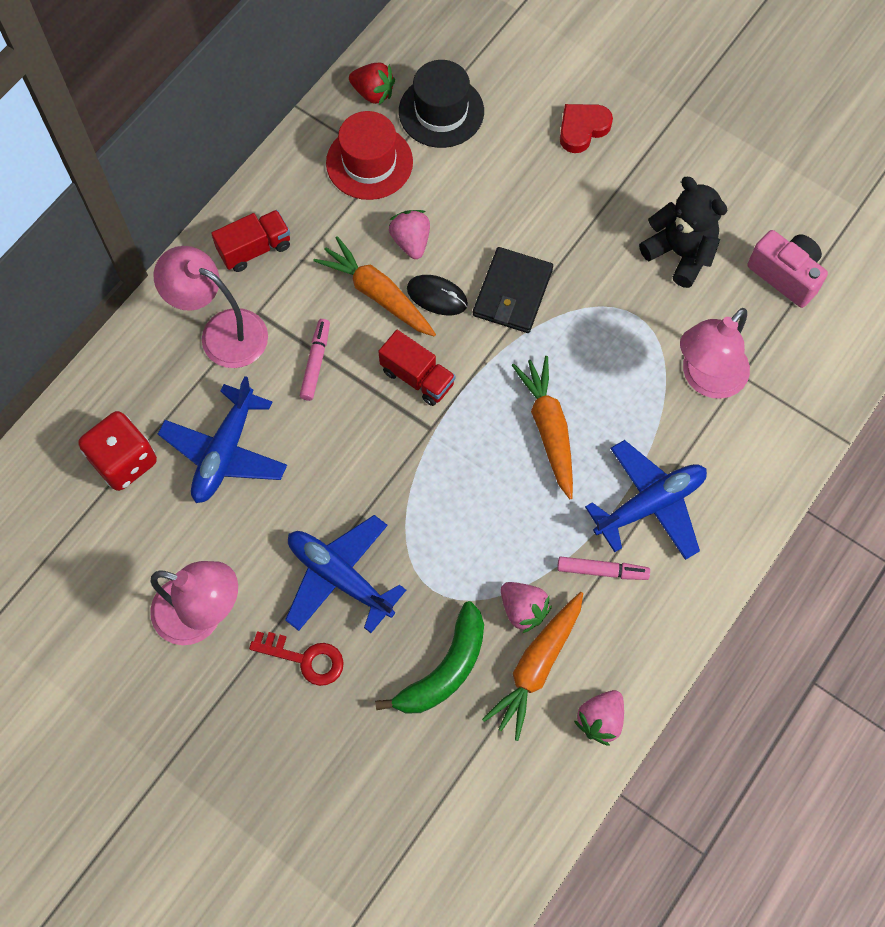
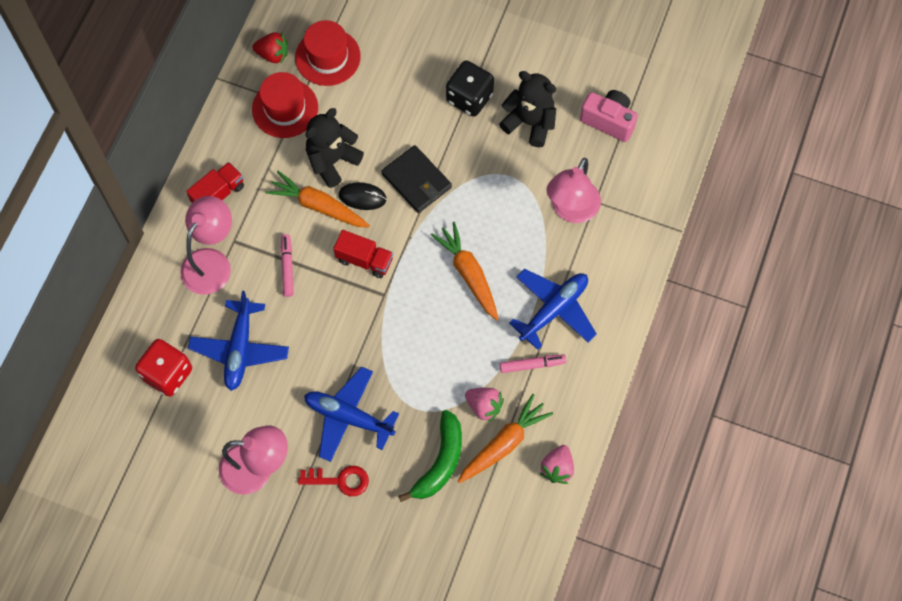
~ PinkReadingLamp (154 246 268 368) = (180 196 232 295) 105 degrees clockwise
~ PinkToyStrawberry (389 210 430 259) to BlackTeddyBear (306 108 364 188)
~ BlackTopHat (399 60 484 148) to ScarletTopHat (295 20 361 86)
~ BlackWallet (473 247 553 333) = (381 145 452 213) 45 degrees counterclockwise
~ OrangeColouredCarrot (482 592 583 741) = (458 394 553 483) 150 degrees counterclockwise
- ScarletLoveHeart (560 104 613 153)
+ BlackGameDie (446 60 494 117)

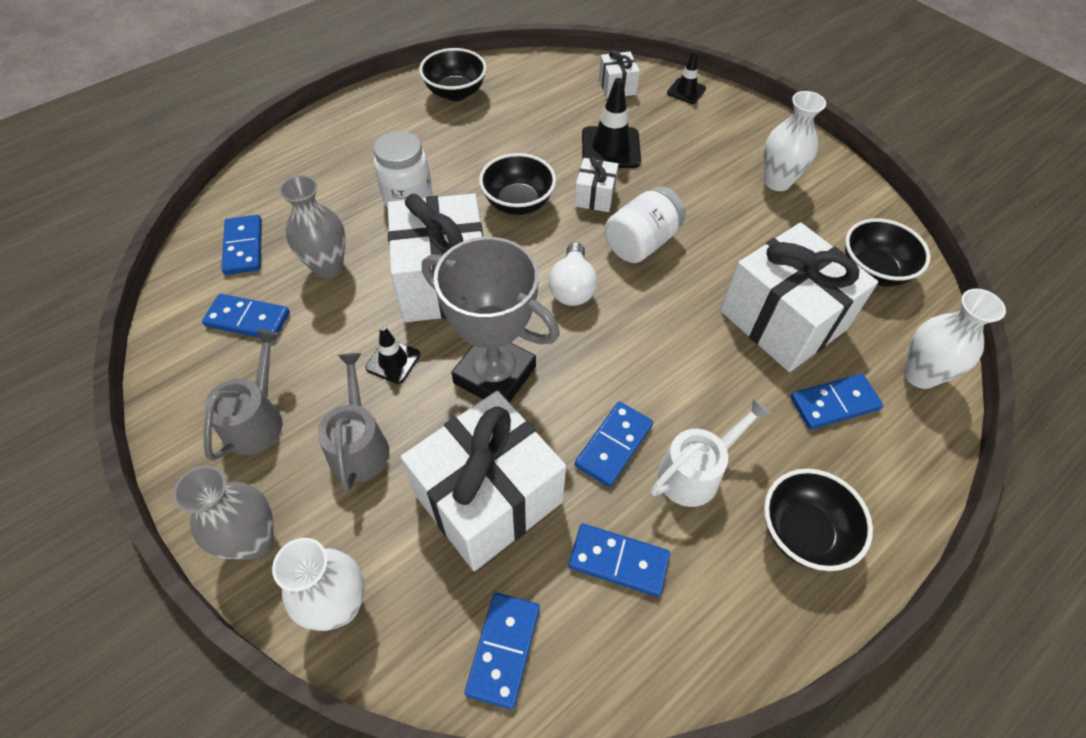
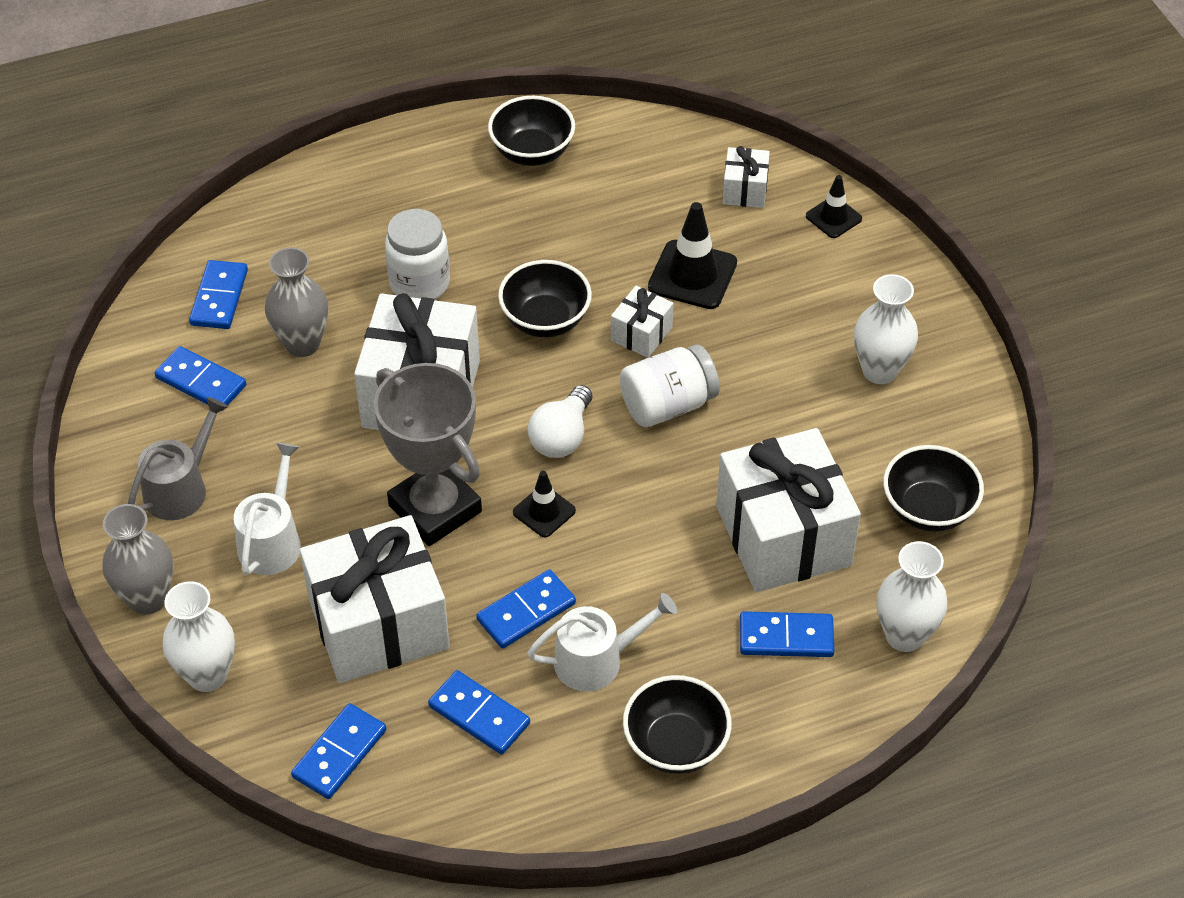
~ GreySprinklingCan (318 353 389 492) to PureWhiteSprinklingCan (234 443 301 575)
~ BlackTrafficCone (365 326 420 384) to (513 471 576 537)

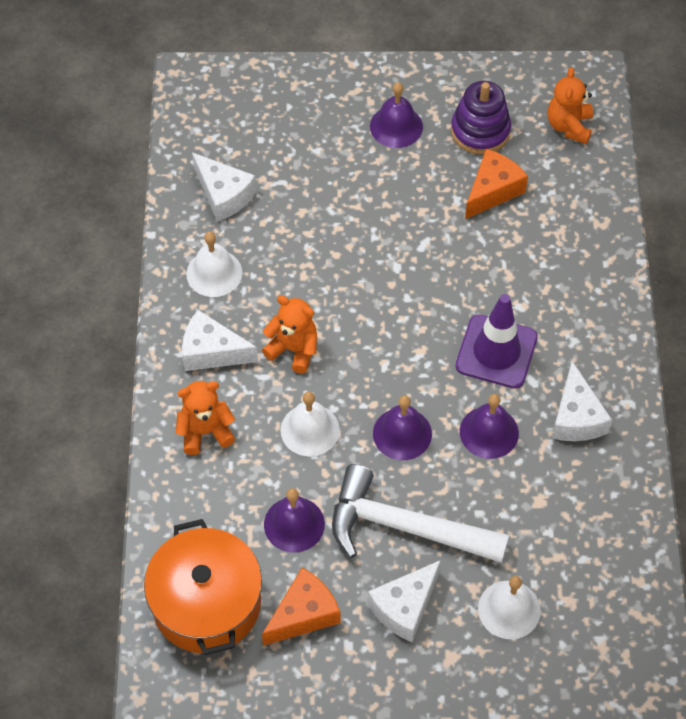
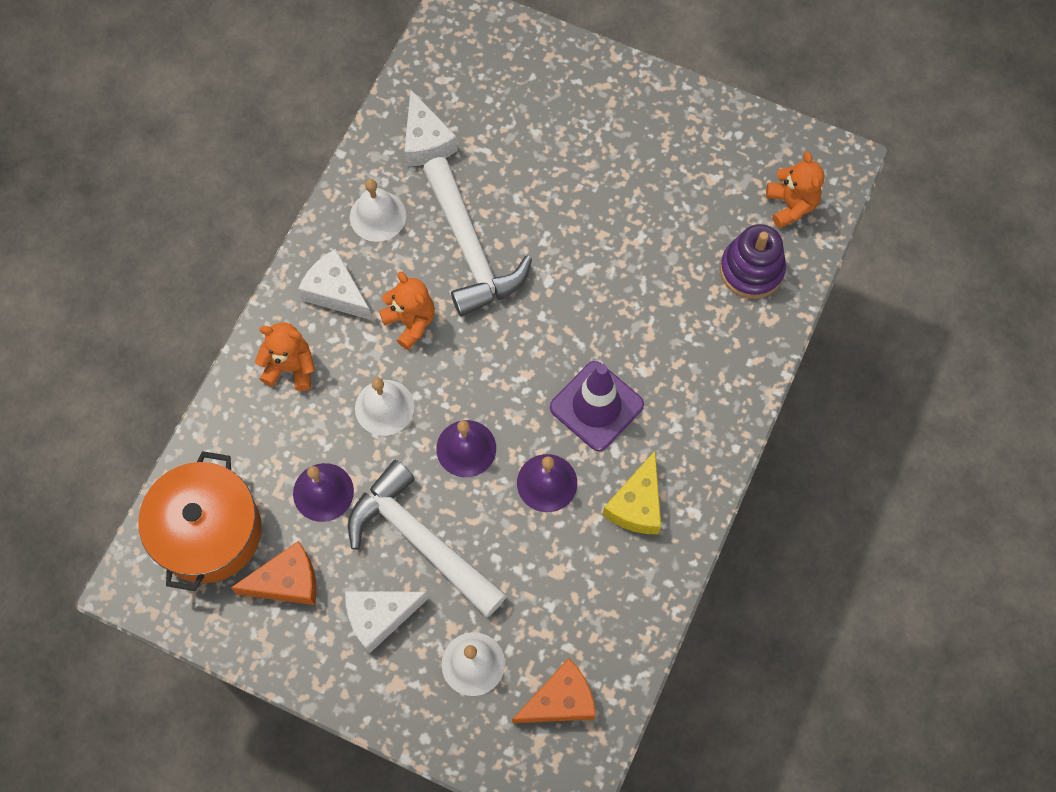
- RoyalPurpleHandBell (370 82 423 148)
~ RoyalPurpleStackingRings (451 81 511 155) to (720 224 786 299)
~ OrangeColouredCheese (465 149 528 219) to (512 658 596 723)
~ OrangeColouredTeddyBear (547 67 593 144) = (766 151 825 228) 135 degrees clockwise
~ PureWhiteCheese (552 361 612 441) to YellowCheese (603 451 661 534)
+ PureWhiteClawHammer (423 157 532 317)

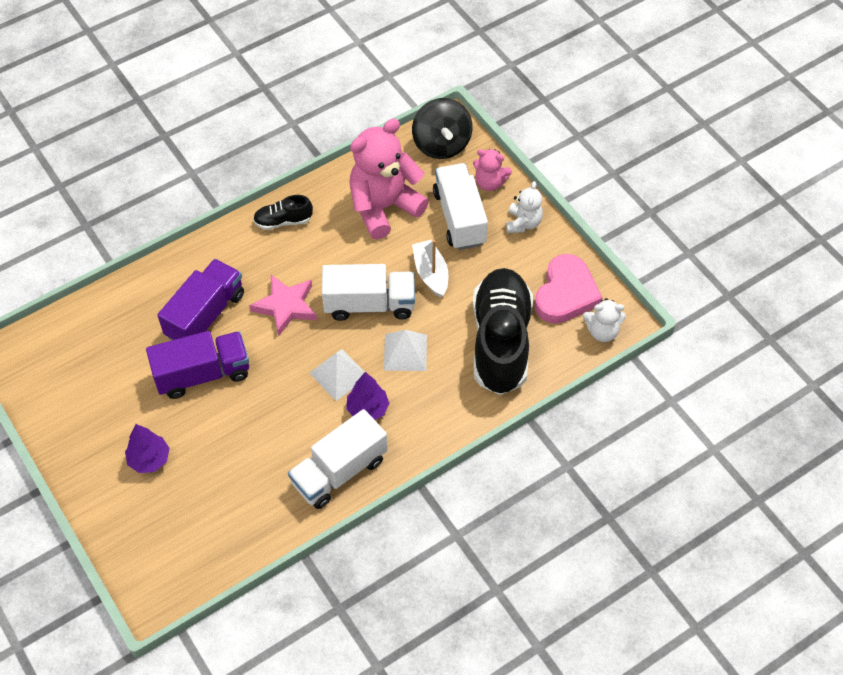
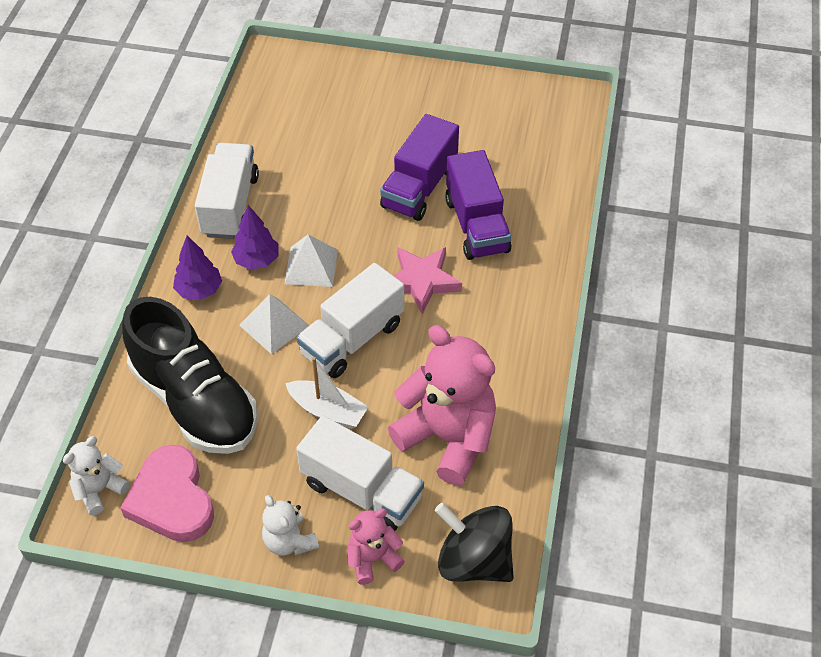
~ RoyalPurpleTree (125 424 170 473) to (173 236 222 300)
- BlackSneaker (253 195 313 230)
~ PinkTeddyBear (350 118 429 239) = (388 325 496 485) 60 degrees counterclockwise

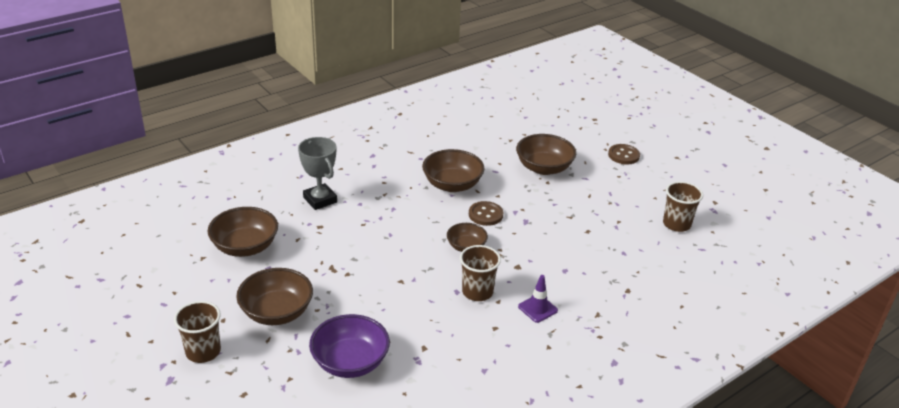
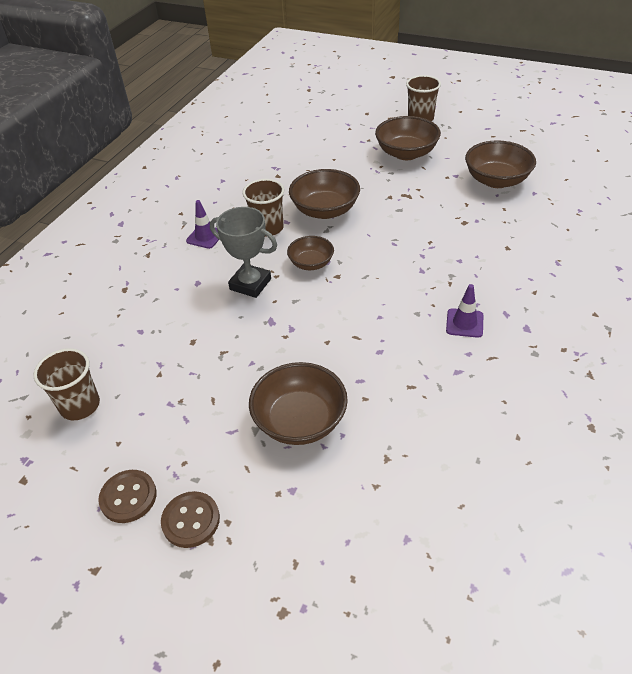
~ GreyAwardCup (298 137 337 210) to (210 207 277 298)
- RoyalPurpleDeepDish (309 314 390 378)
~ BrownDeepDish (422 149 485 192) to (289 169 360 219)
~ BrownButton (469 201 503 226) to (98 470 157 523)
+ RoyalPurpleTrafficCone (446 284 483 338)

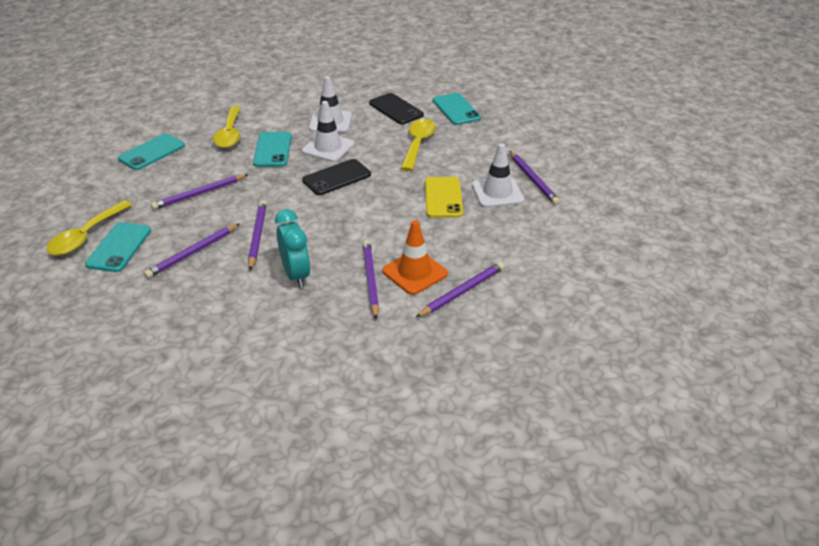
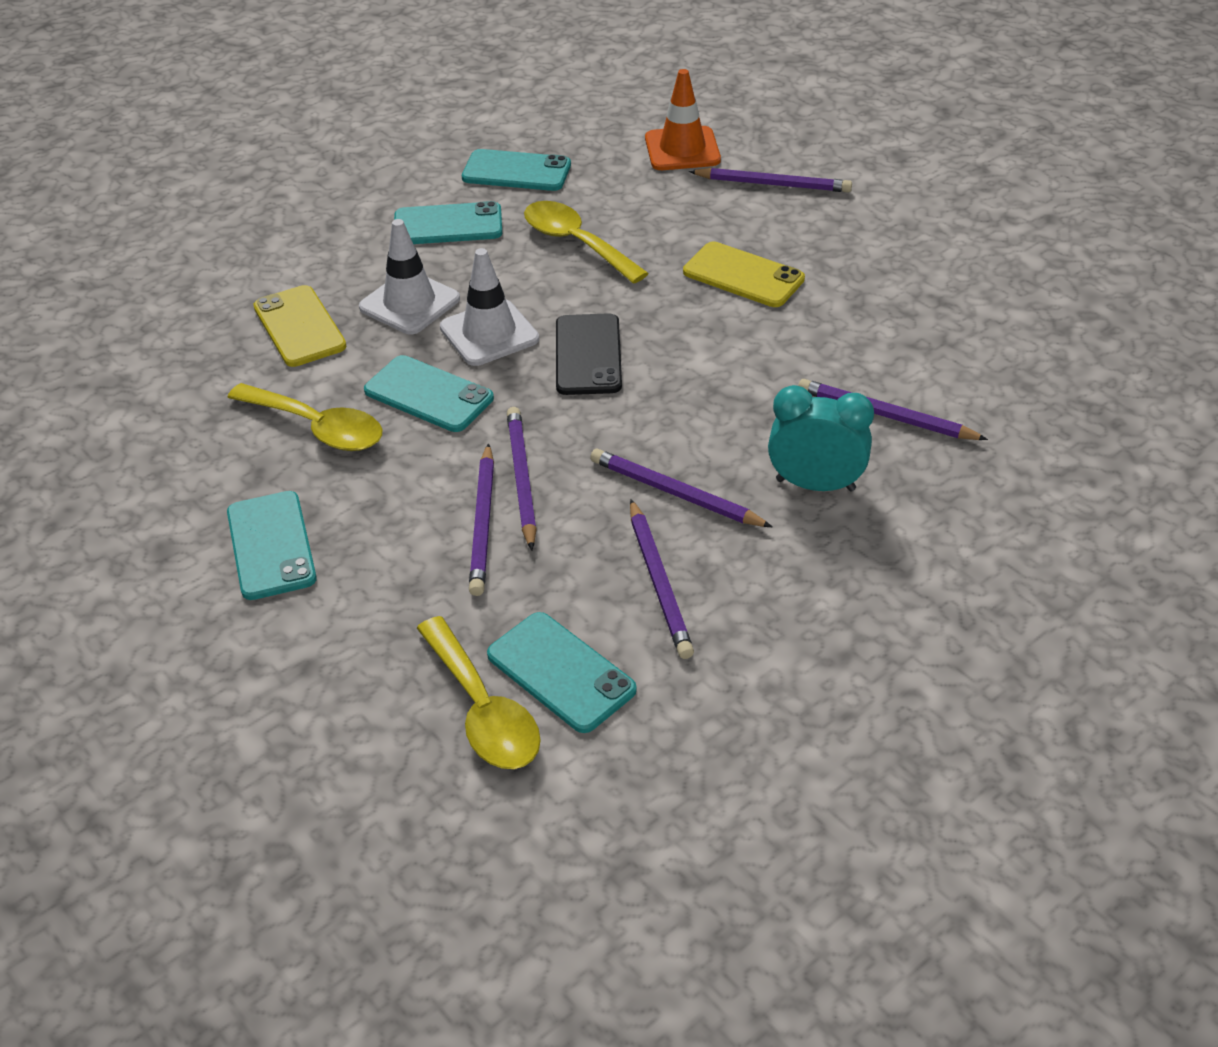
~ BlackPhone (369 93 424 124) to AquaPhone (394 201 502 244)
~ OrangeColouredTrafficCone (382 220 448 295) to (645 69 721 170)
~ RoyalPurpleWoodenPencil (415 262 505 318) to (507 407 537 550)
- PureWhiteTrafficCone (472 144 524 208)
+ YellowPhone (253 285 346 367)

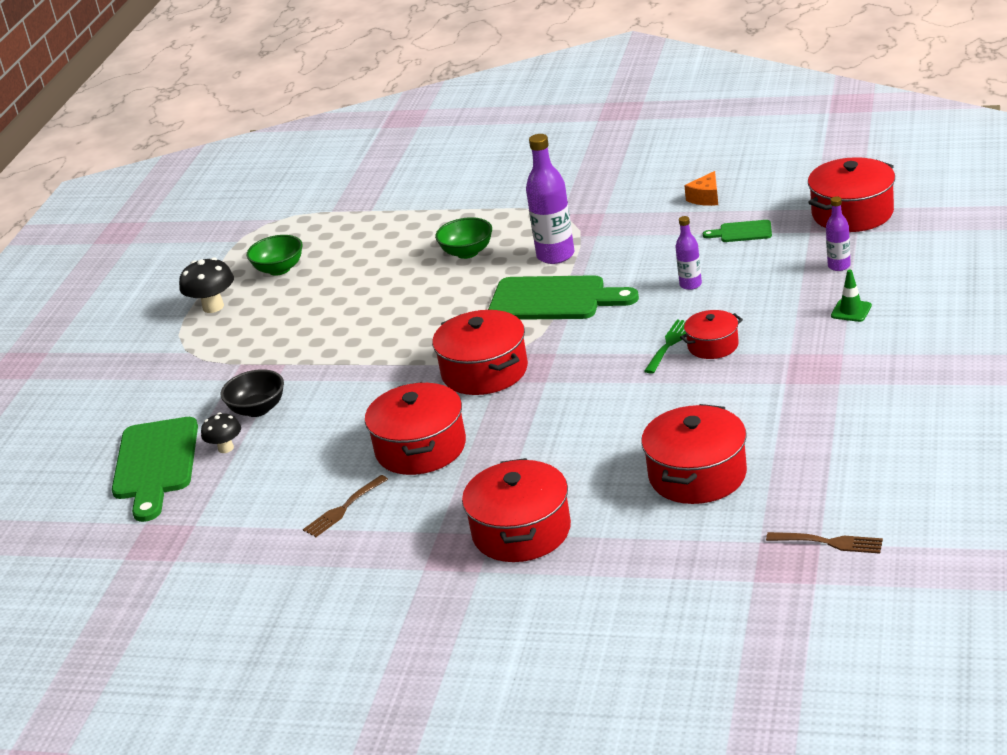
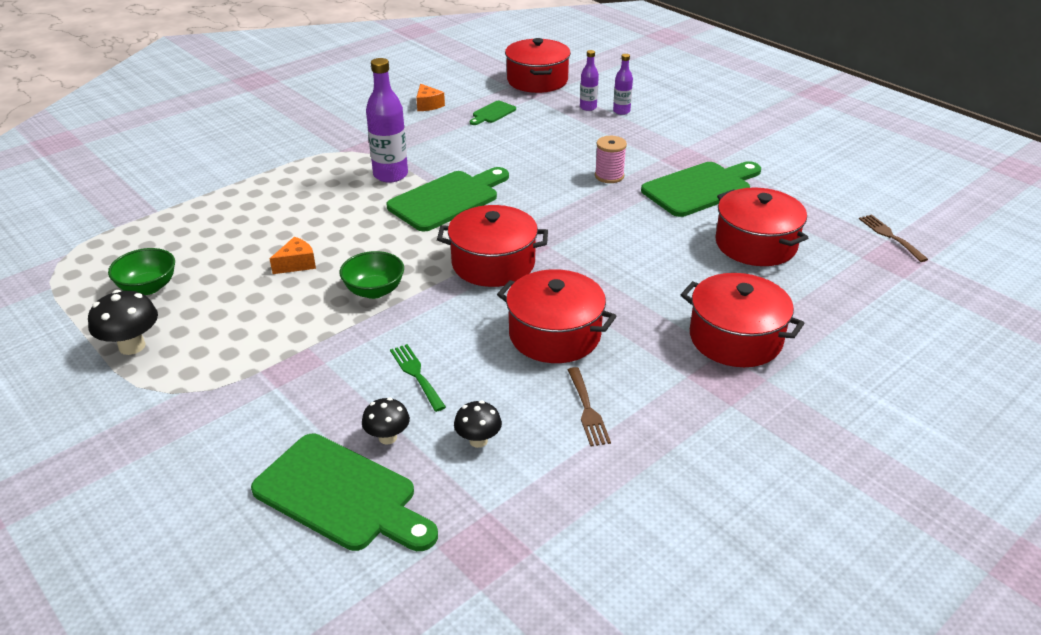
- BlackDeepDish (221 369 284 417)
~ LeafGreenDeepDish (435 217 492 259) to (340 251 404 299)
~ LeafGreenFork (644 319 686 374) to (390 344 446 412)
~ RoyalPurpleDrinkBottle (675 216 702 290) to (613 54 633 115)
~ ScarletPot (680 310 743 359) to PinkReelOfThread (595 136 627 183)
~ BrownFork (766 532 883 554) = (859 214 928 262) 75 degrees counterclockwise
- LeafGreenTrafficCone (831 269 872 322)
+ OrangeColouredCheese (270 237 316 274)
+ BlackFungus (454 401 502 448)
+ LeafGreenCuttingBoard (641 161 761 217)

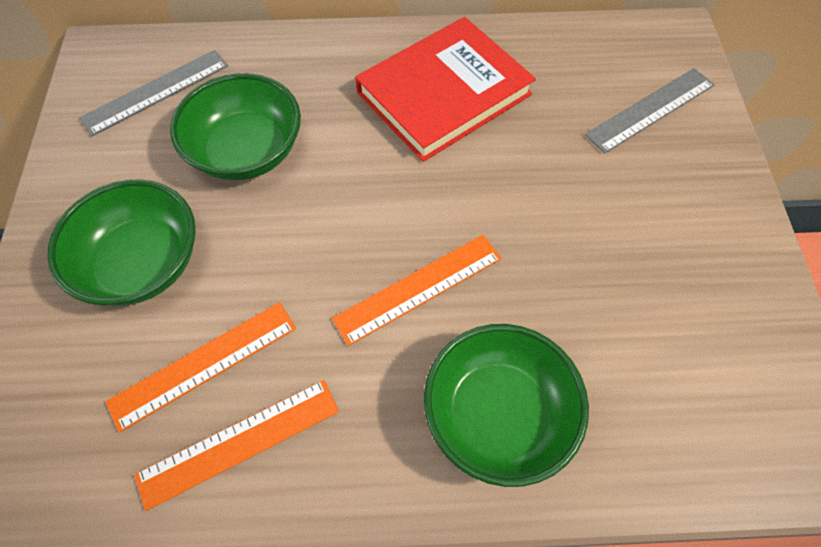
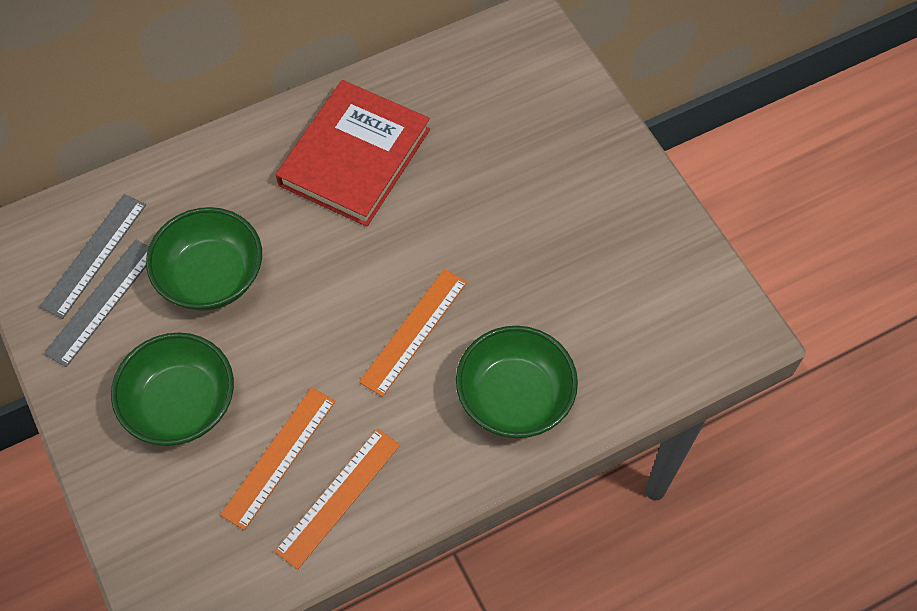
~ GreyStraightedge (585 68 715 154) to (44 239 149 367)

